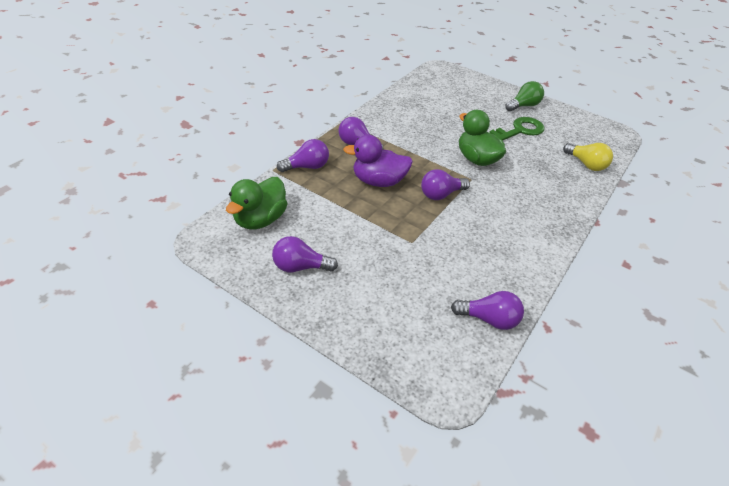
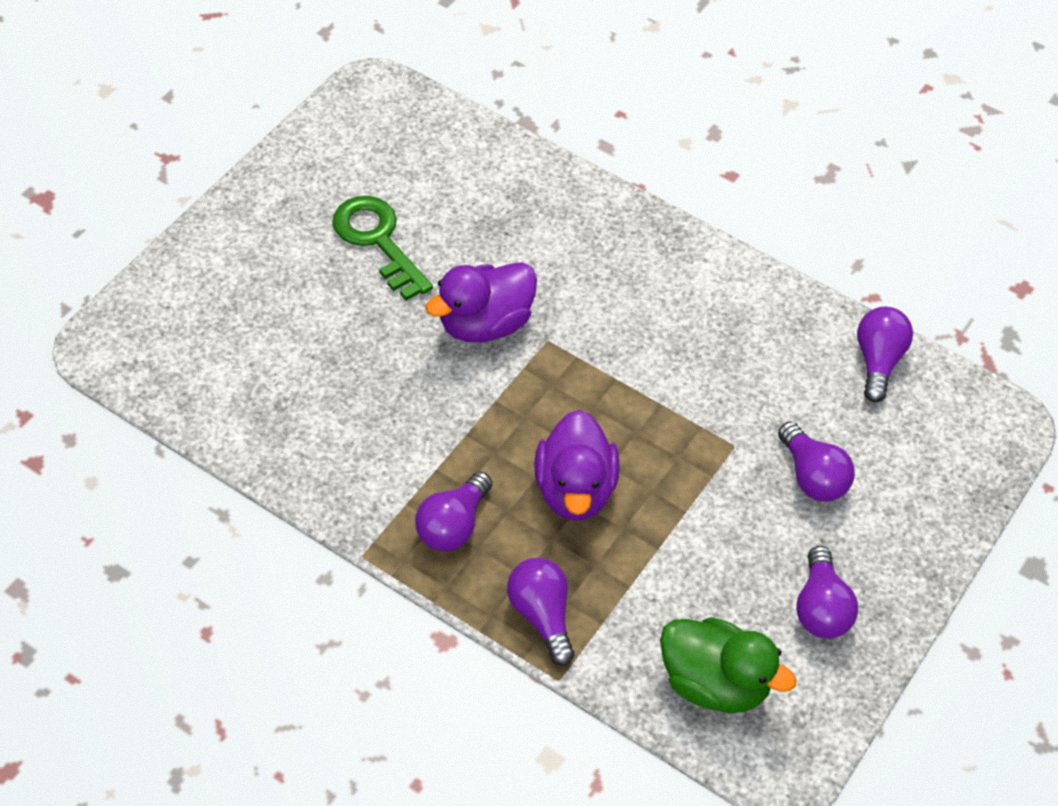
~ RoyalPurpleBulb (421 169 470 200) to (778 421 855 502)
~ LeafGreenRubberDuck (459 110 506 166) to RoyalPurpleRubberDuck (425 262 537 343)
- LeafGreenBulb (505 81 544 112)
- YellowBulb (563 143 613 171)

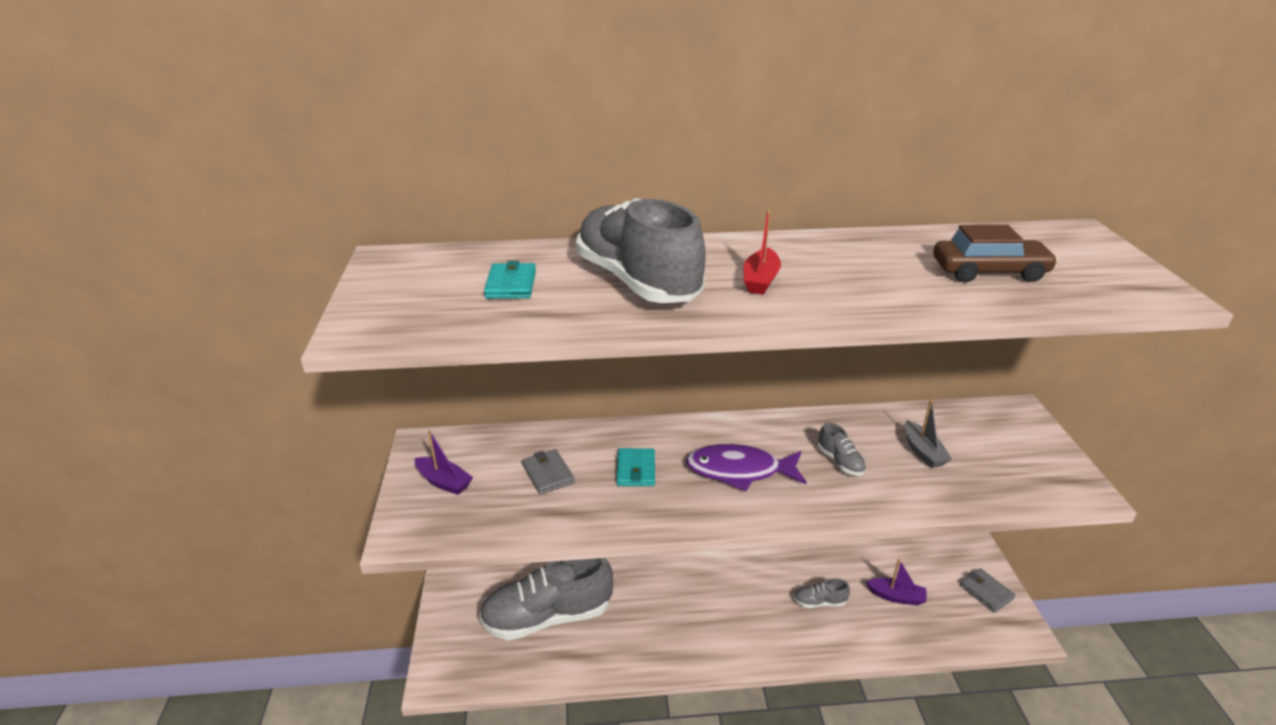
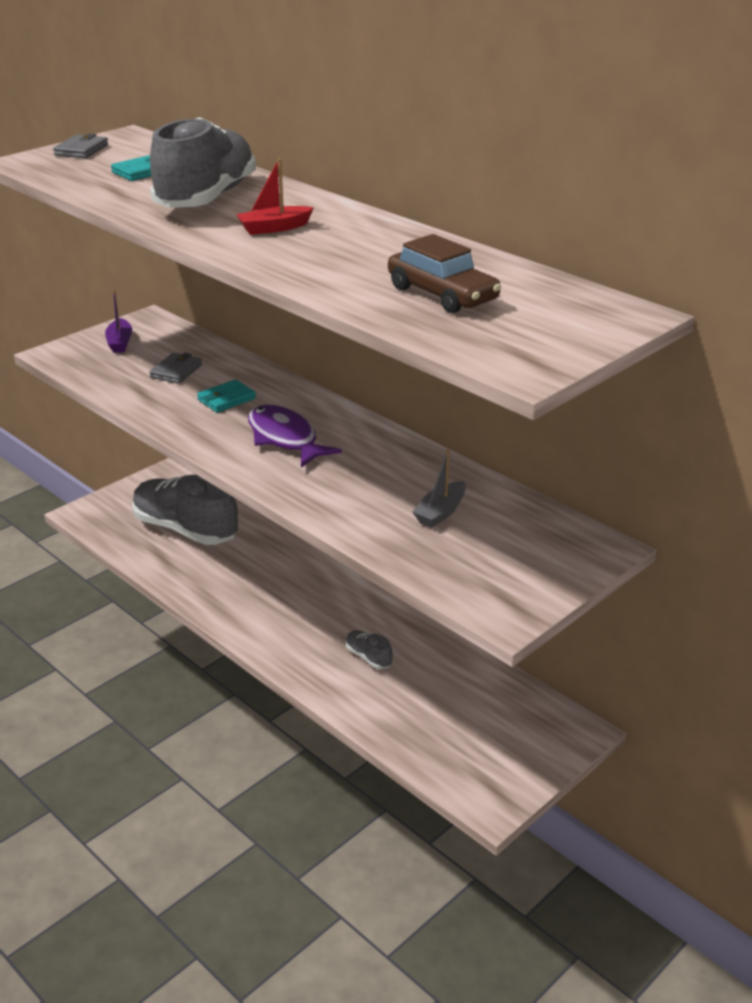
- GreySneaker (818 423 866 476)
- RoyalPurpleBoat (866 559 927 606)
~ GreyWallet (960 568 1015 613) to (53 134 108 158)

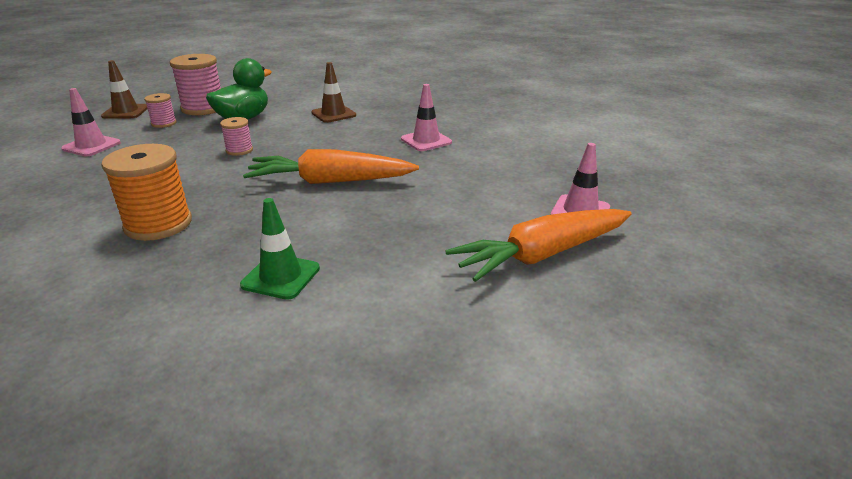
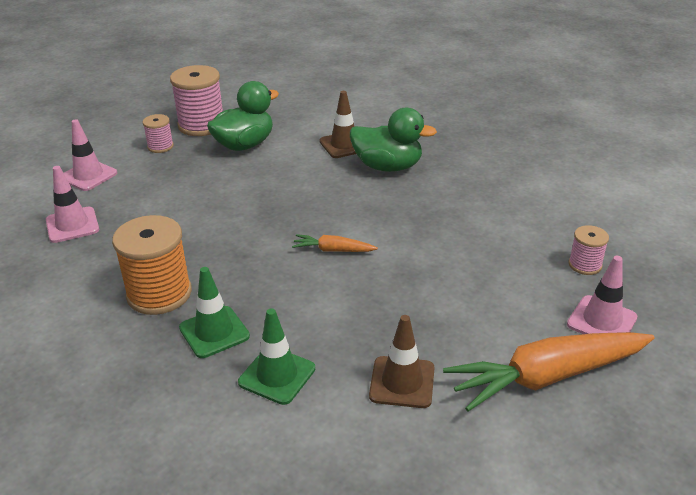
~ BrownTrafficCone (101 60 147 119) to (369 315 435 408)
~ PinkReelOfThread (220 117 253 156) to (569 225 609 275)
~ OrangeColouredCarrot (243 149 419 184) = (292 234 378 252) x0.47
~ PinkTrafficCone (401 84 452 151) to (46 166 99 243)
+ LeafGreenTrafficCone (179 267 250 358)
+ LeafGreenRubberDuck (350 108 437 172)

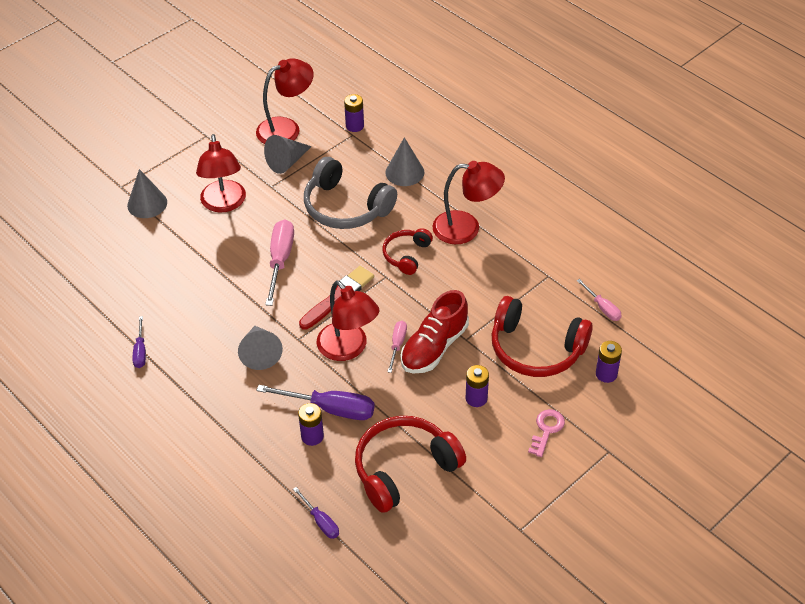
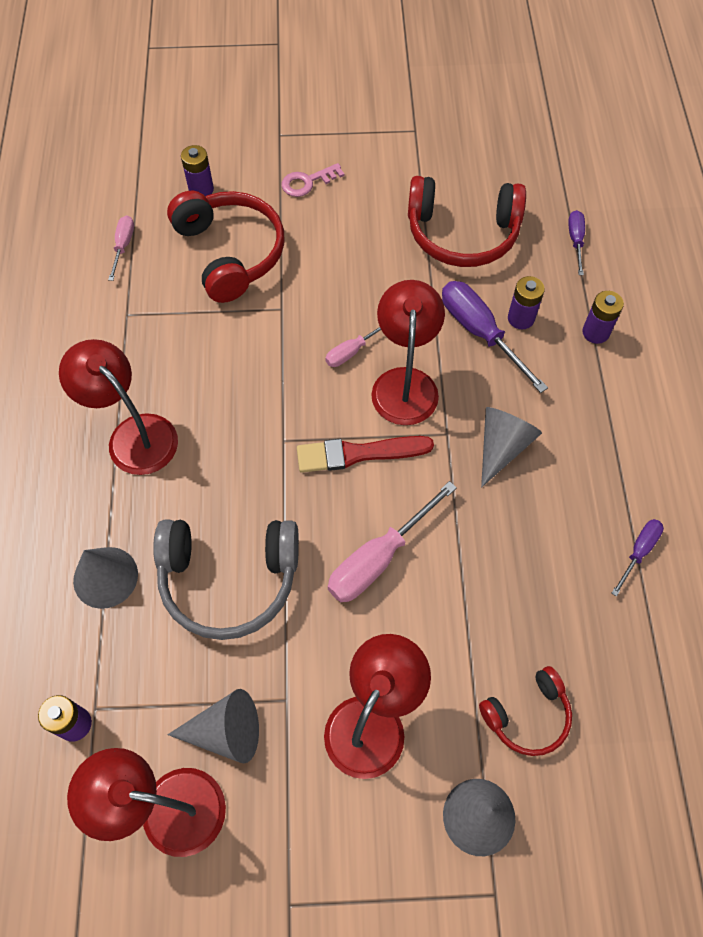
~ GreyHeadphones (304 157 397 229) = (153 520 299 640) 105 degrees clockwise
~ ScarletHeadphones (383 228 433 275) to (479 666 572 756)
- ScarletSneaker (401 290 469 373)
~ RoyalPurpleBattery (466 365 489 407) to (582 291 624 344)

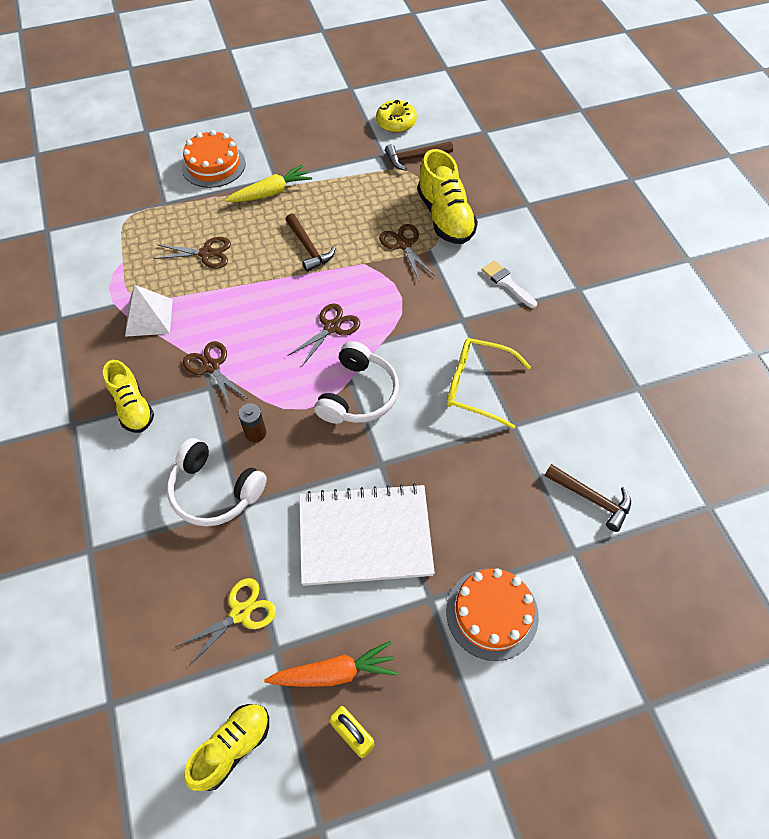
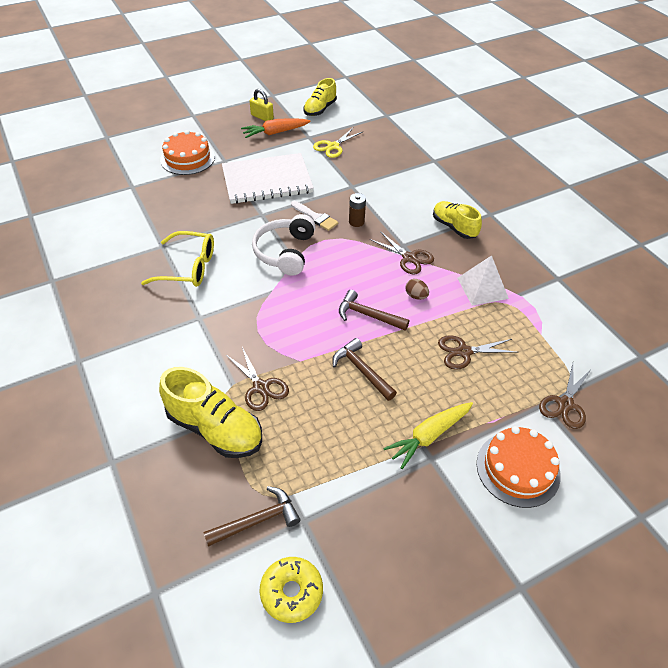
- PureWhiteHeadphones (167 438 267 527)
~ BrownShears (287 303 360 366) to (539 364 591 429)
~ YellowSneaker (417 149 478 244) = (159 367 262 458) 150 degrees clockwise
~ PureWhiteBrush (482 261 537 308) to (291 201 338 231)
~ BrownClawHammer (544 464 631 532) to (339 290 409 331)
+ BrownToyEgg (406 279 429 300)

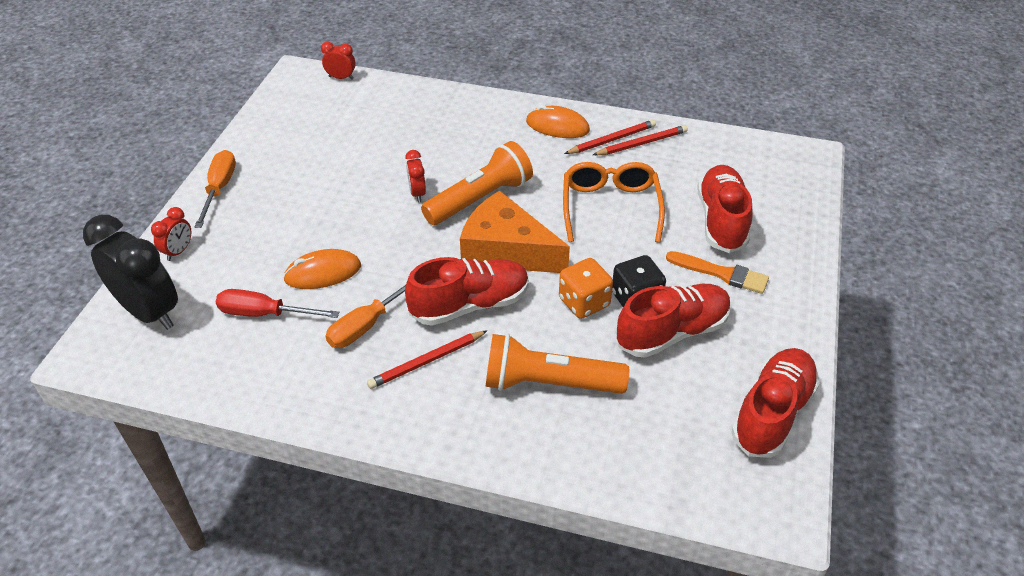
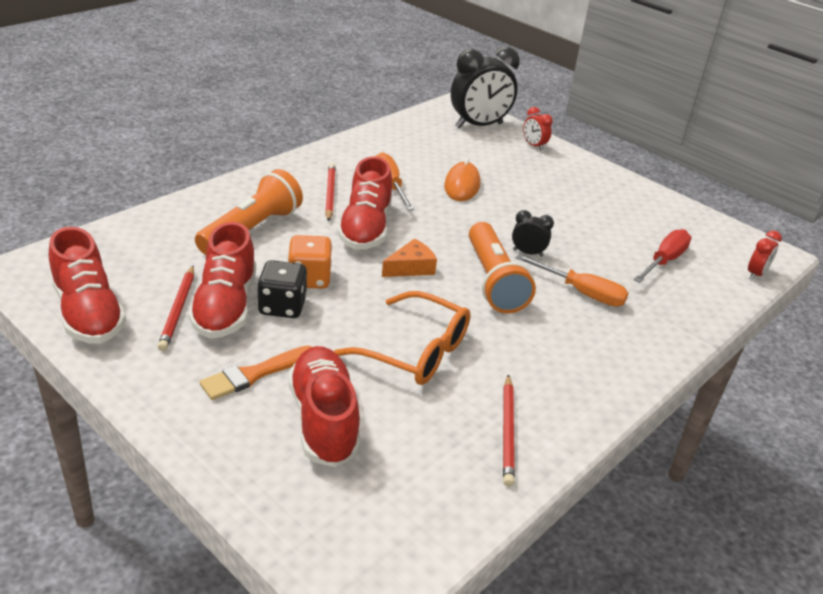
~ OrangeColouredHandScrewdriver (195 150 236 228) to (515 254 628 307)
~ ScarletHandScrewdriver (216 289 340 318) to (633 229 691 283)
~ ScarletAlarmClock (405 150 426 202) to BlackAlarmClock (512 210 554 257)
~ OrangeColouredCheese (460 190 570 273) = (382 238 437 277) x0.51
- OrangeColouredPcMouse (526 105 590 138)
~ ScarletWoodenPencil (564 120 656 154) to (157 266 194 351)
~ ScarletSneaker (697 165 753 253) = (288 346 361 467) 135 degrees counterclockwise

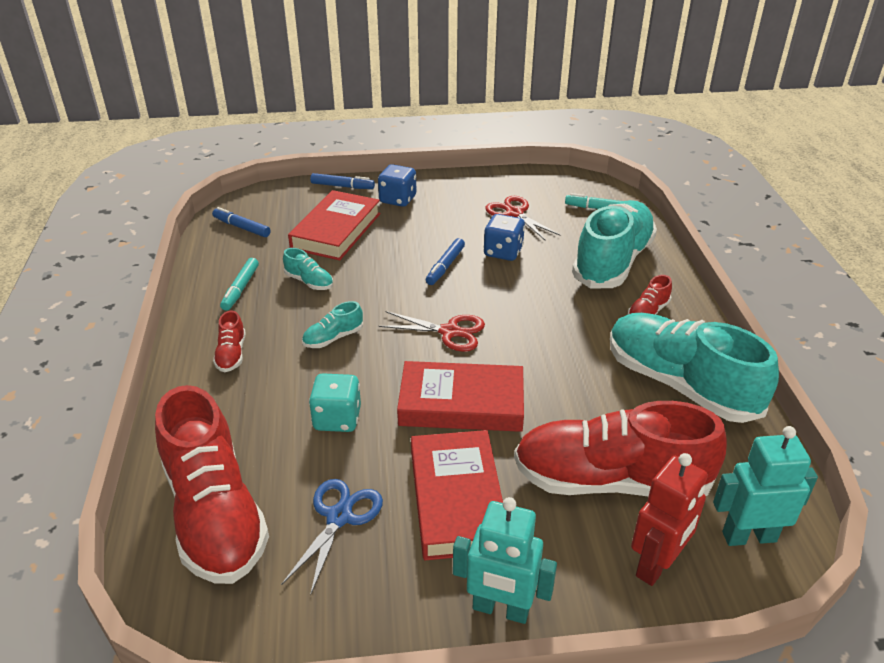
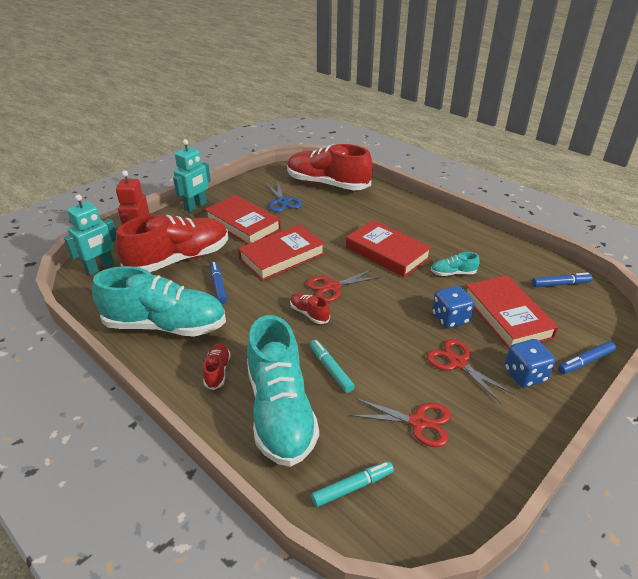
~ ScarletSneaker (213 311 246 372) to (290 292 330 324)
~ AquaMarker (220 258 259 311) to (310 340 355 393)
~ AquaSneaker (302 301 363 348) to ScarletBook (346 220 432 277)
- AquaGameDie (309 373 361 432)
~ RoyalBlueMarker (426 238 465 285) to (210 262 227 304)
~ AquaRobot (453 497 557 624) = (173 139 211 212) 150 degrees clockwise
~ RoyalBlueGameDie (483 214 525 261) to (432 286 474 329)
+ ScarletShears (427 339 515 404)

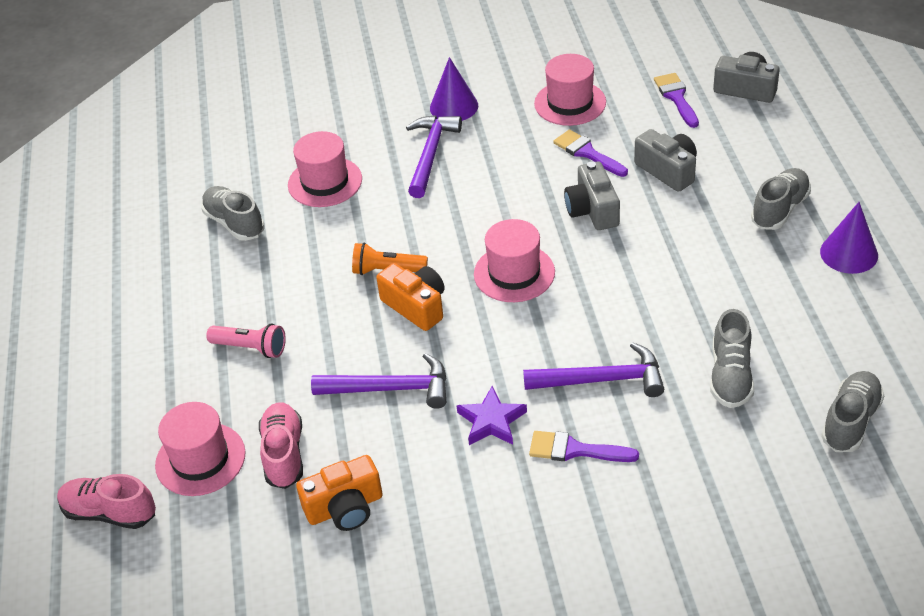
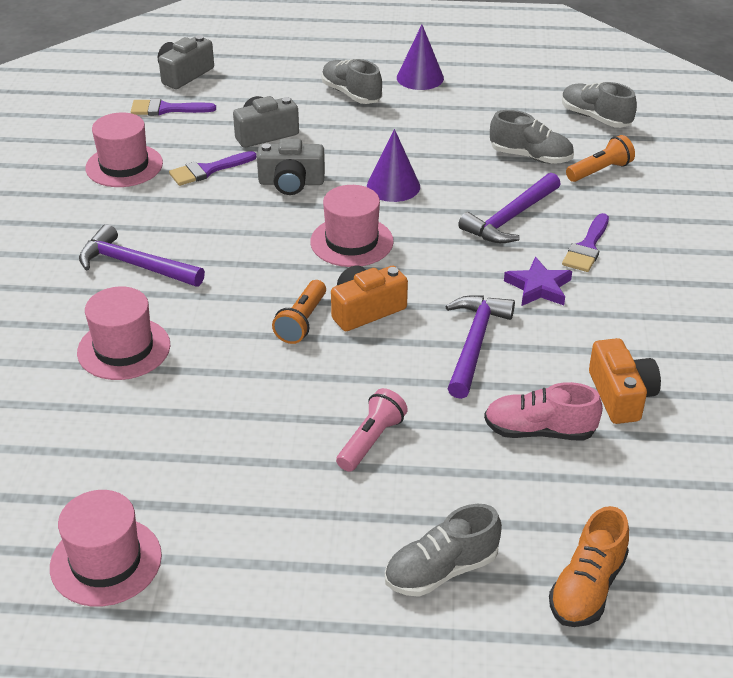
~ PinkSneaker (57 474 156 529) to OrangeColouredSneaker (549 506 629 627)
~ PinkTopHat (155 402 246 496) to (50 490 162 606)
~ GreySneaker (201 186 264 241) to (385 504 502 597)
~ RoyalPurpleConeShape (430 57 478 121) to (367 129 420 202)
~ RoyalPurpleClawHammer (523 342 664 397) = (458 173 560 243) 150 degrees counterclockwise
+ OrangeColouredTorch (566 135 635 182)

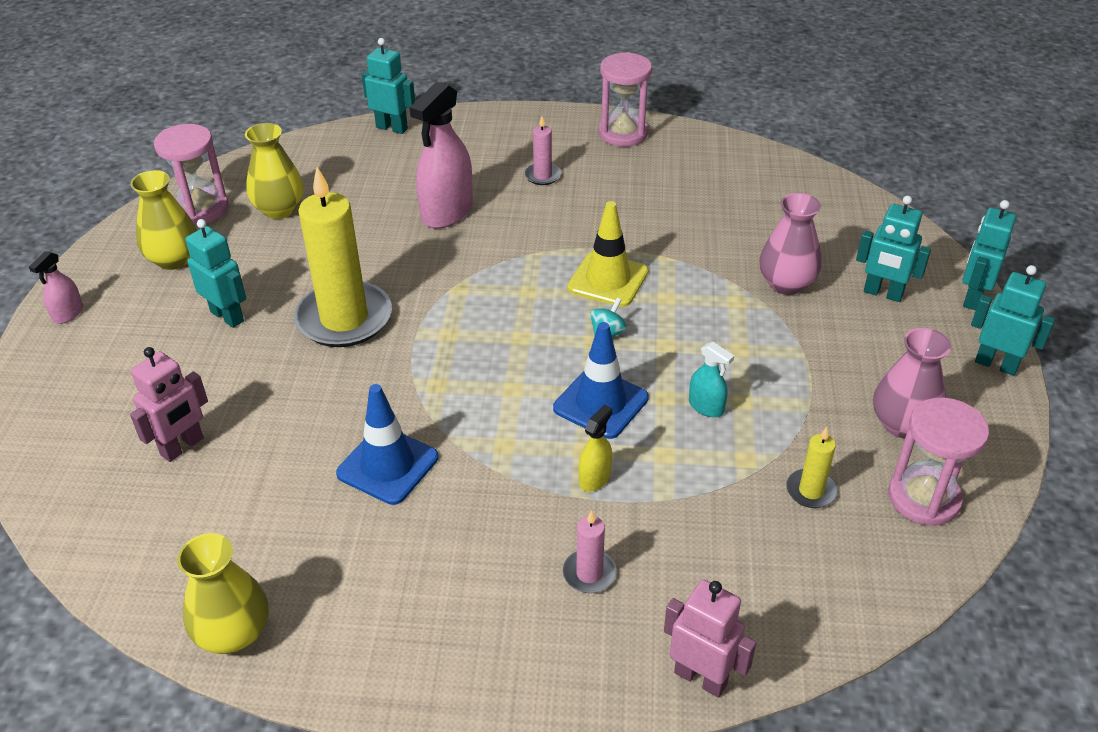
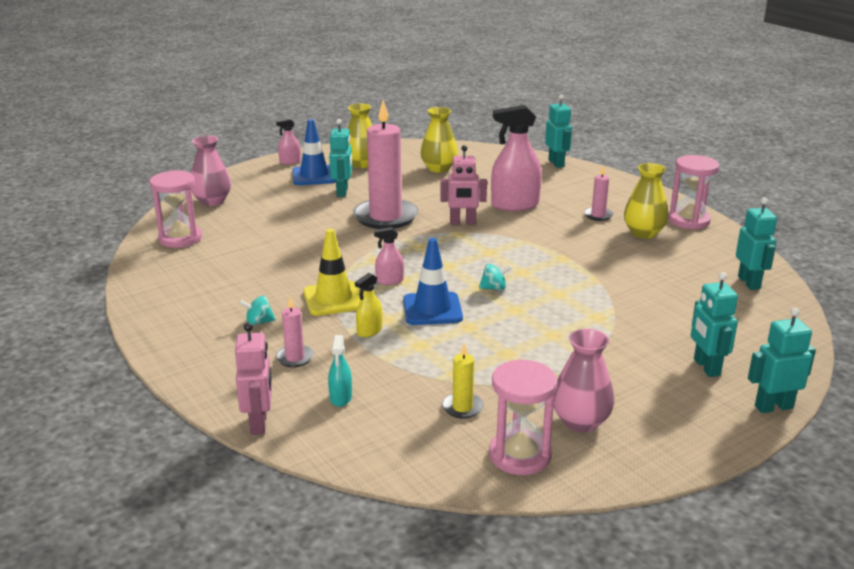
~ PinkRobot (130 347 208 462) to (440 145 487 224)
~ PinkSandglass (154 124 229 225) to (150 170 202 248)
~ YellowTallVase (177 533 268 654) to (624 163 668 239)
~ YellowPillarCandle (294 167 392 347) to PinkPillarCandle (353 100 418 229)
~ RoyalBlueTrafficCone (336 384 438 505) to (292 119 336 185)
~ YellowTrafficCone (567 201 649 307) to (303 229 361 316)
~ YellowSprayCleaner (579 405 612 492) = (355 273 382 337) 135 degrees clockwise
~ AquaSprayCleaner (689 342 734 417) to (328 335 352 407)
~ PinkTallVase (759 193 821 295) to (191 136 231 206)
~ AquaRobot (971 265 1055 376) to (736 198 777 290)
+ AquaToyTop (238 296 276 326)
+ PinkSprayCleaner (374 227 404 285)

